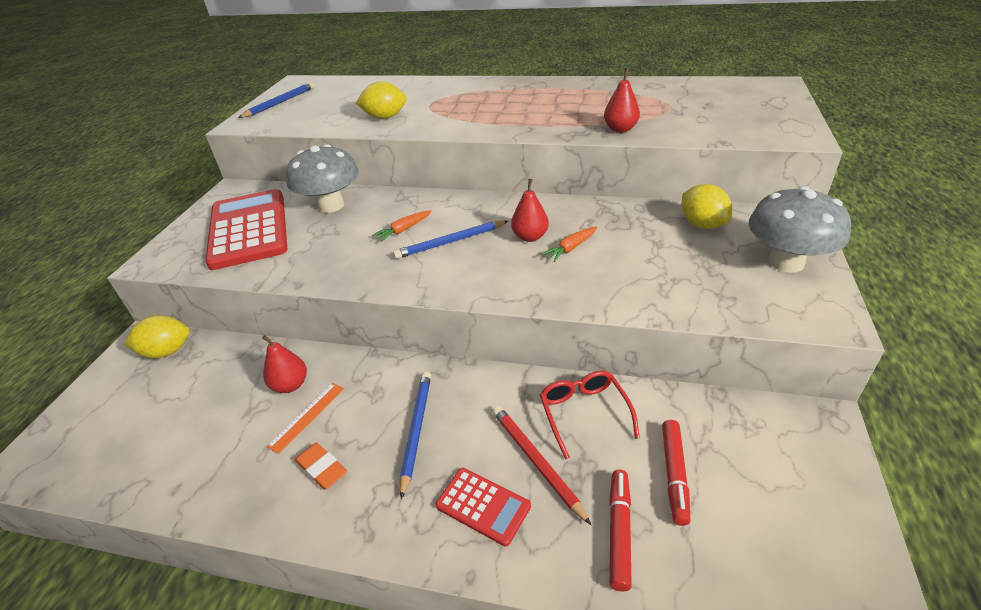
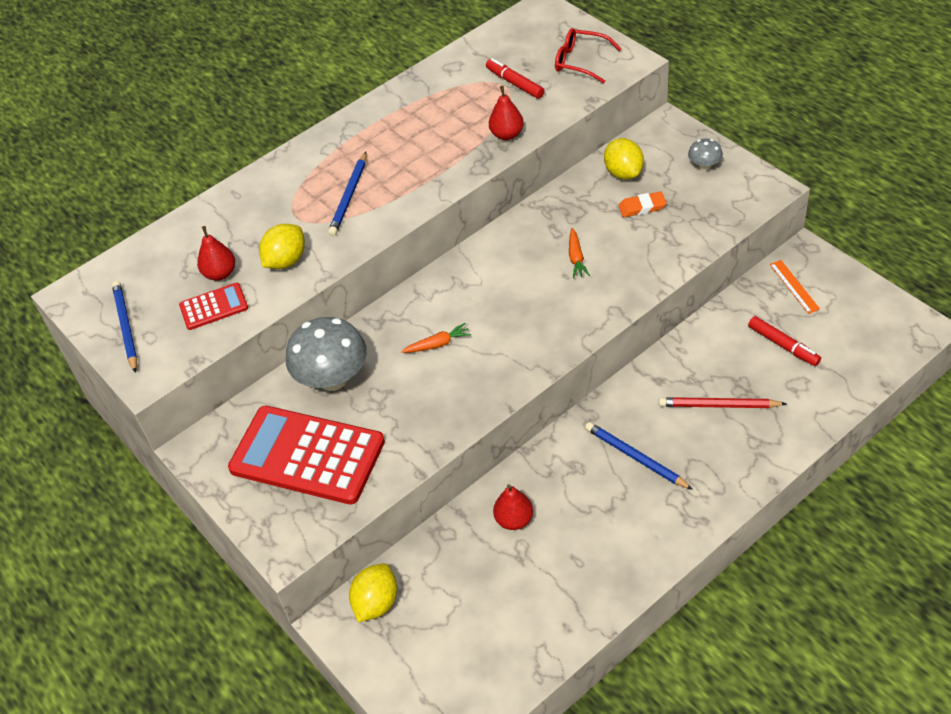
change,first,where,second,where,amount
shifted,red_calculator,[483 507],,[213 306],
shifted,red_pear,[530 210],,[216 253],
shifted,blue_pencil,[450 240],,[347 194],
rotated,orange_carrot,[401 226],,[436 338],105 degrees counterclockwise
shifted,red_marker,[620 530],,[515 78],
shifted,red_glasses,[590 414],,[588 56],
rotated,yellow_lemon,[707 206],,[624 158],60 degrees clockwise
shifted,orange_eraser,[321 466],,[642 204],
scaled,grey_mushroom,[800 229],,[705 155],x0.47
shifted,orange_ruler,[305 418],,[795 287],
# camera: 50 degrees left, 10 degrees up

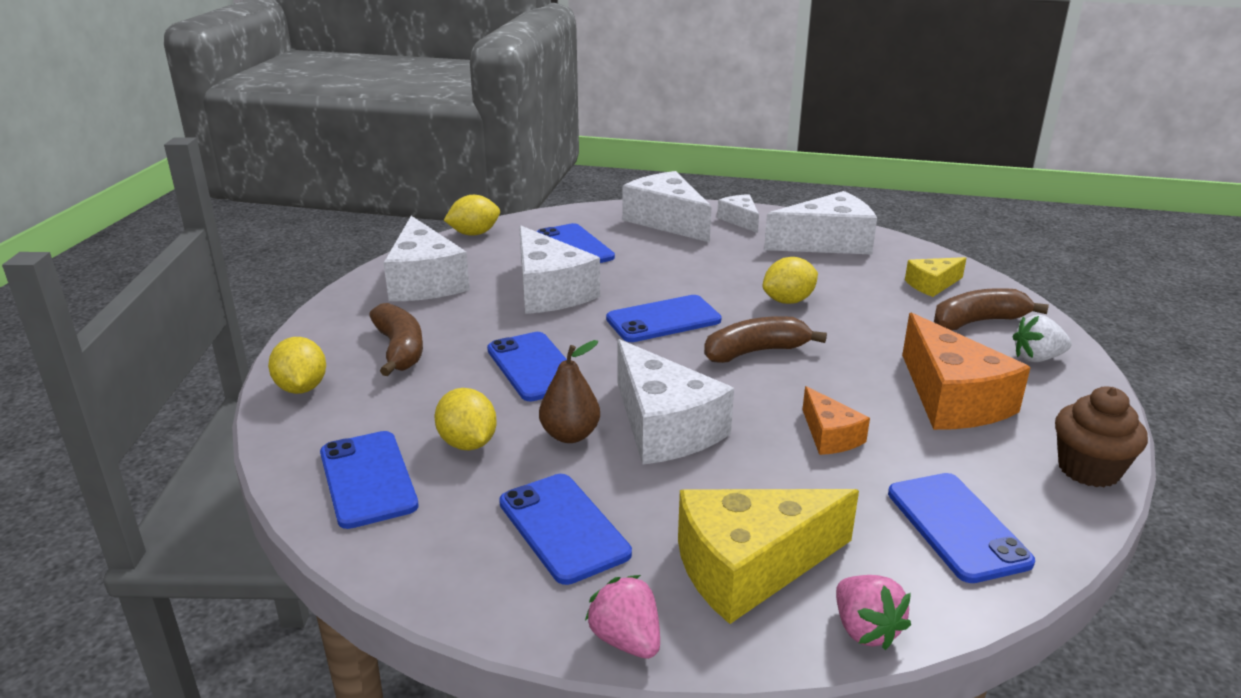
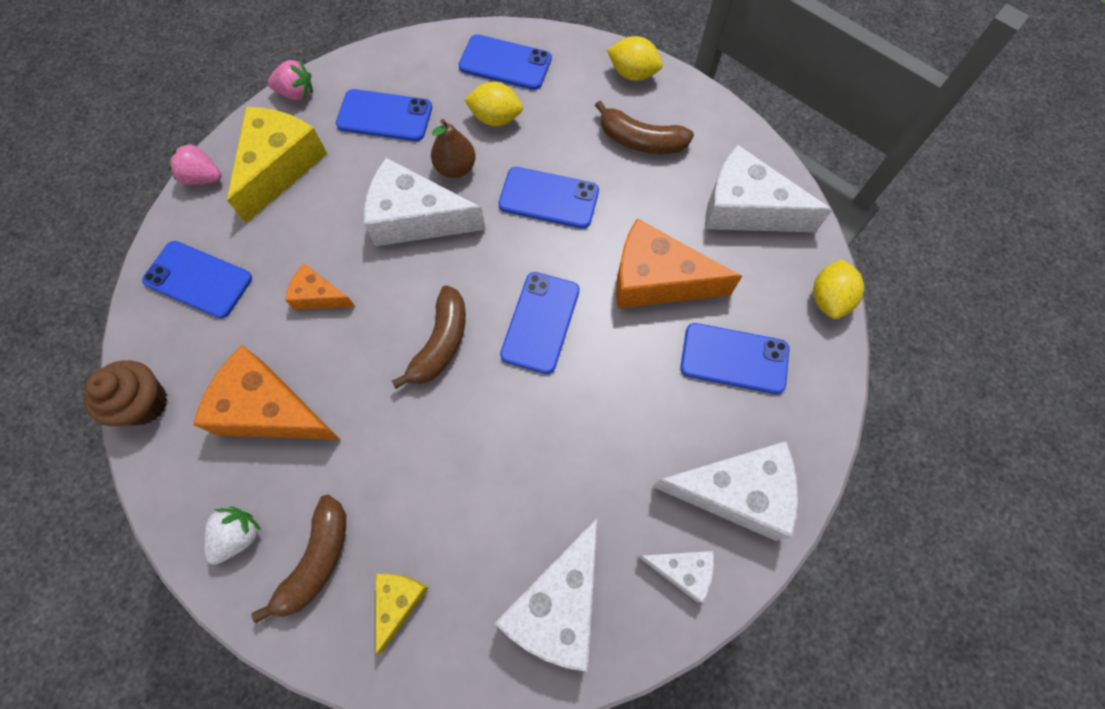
change,first,where,second,where,amount
repainted,white_cheese,[559 269],orange_cheese,[679 264],
gone,yellow_lemon,[790 280],,,
# camera: 130 degrees right, 40 degrees up

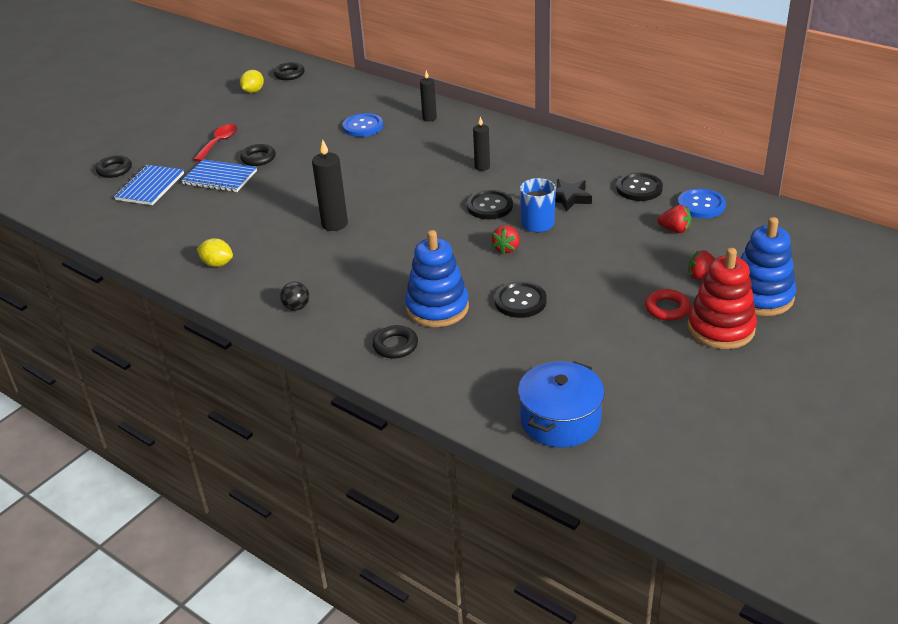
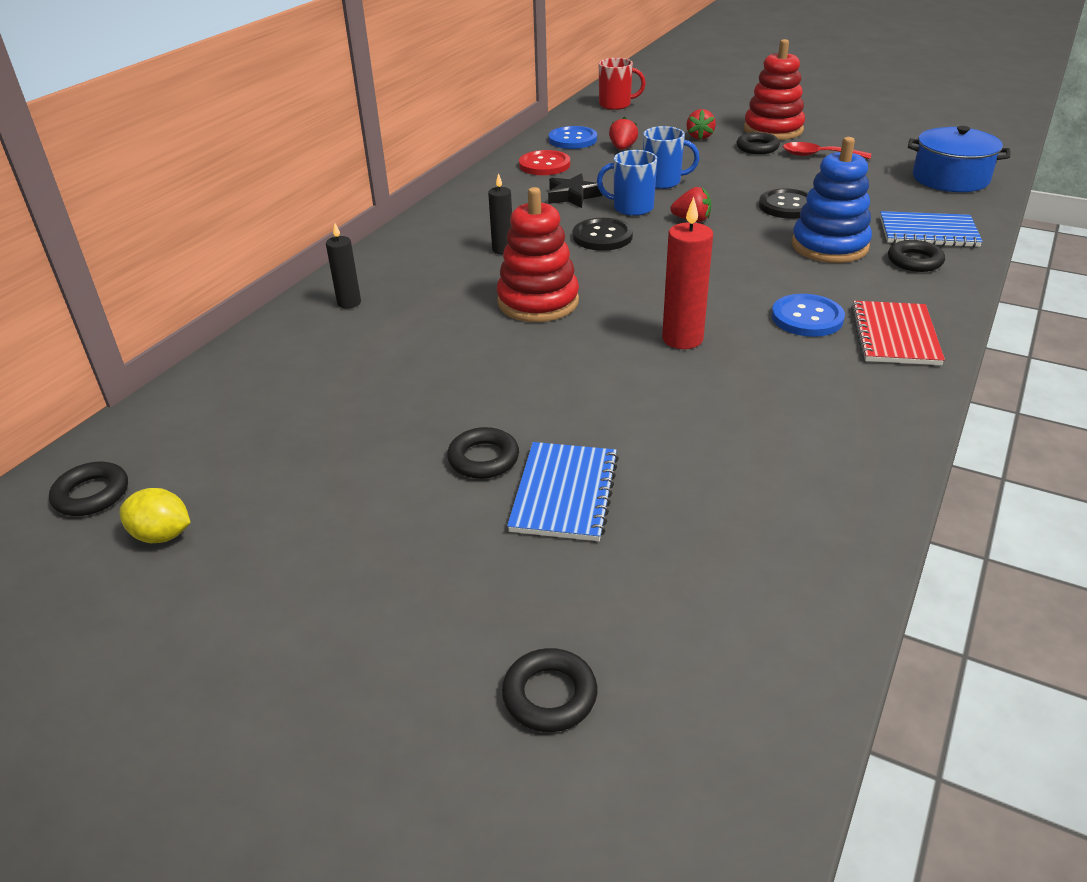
change,first,where,second,where,amount
new,,,red_stacking_toy,[538 254],
repainted,black_button,[640 186],red_button,[544 162],
new,,,red_mug,[622 84],
new,,,blue_mug,[671 157],
repainted,black_candle,[330 185],red_candle,[687 273],
repainted,red_ring,[668 305],black_ring,[758 143],
shifted,blue_button,[362 125],,[808 315],
shifted,red_spoon,[215 143],,[827 150],
swapped,black_ball,[294 296],red_notebook,[898 333],
shifted,blue_notebook,[149 185],,[931 229],
gone,yellow_lemon,[215 252],,,
gone,blue_stacking_toy,[768 266],,,
# camera: 100 degrees left, 0 degrees up

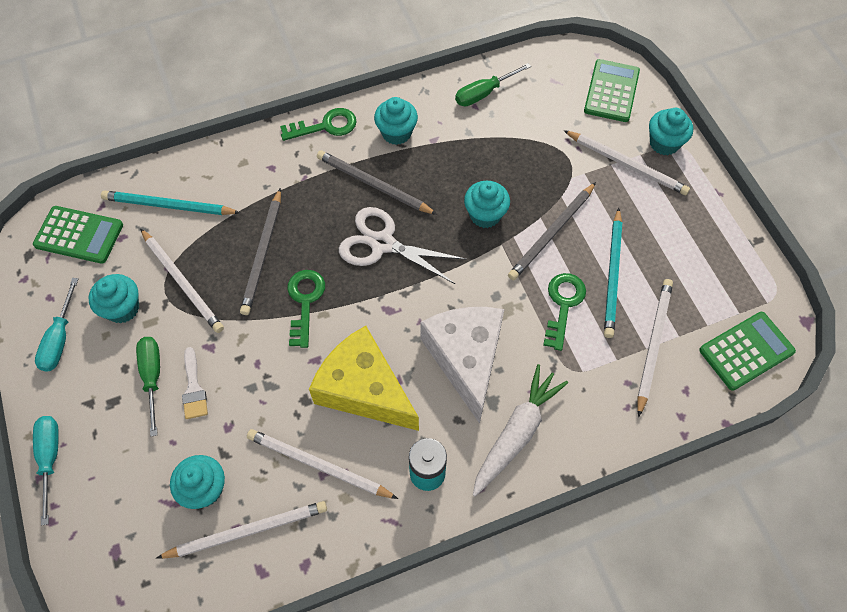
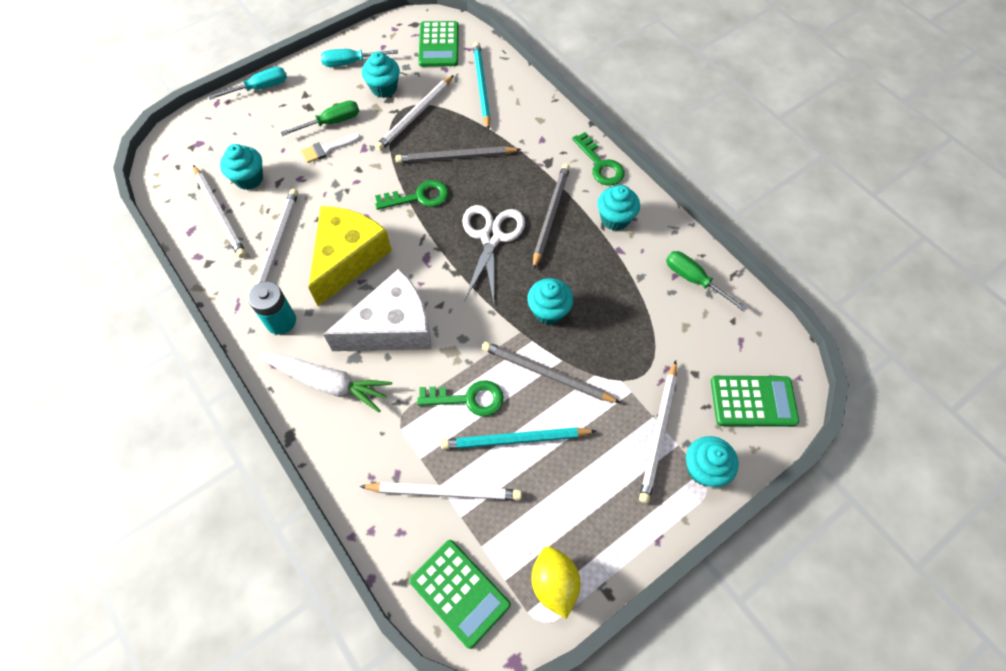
change,first,where,second,where,amount
new,,,yellow_lemon,[555 583],
# camera: 75 degrees right, 0 degrees up

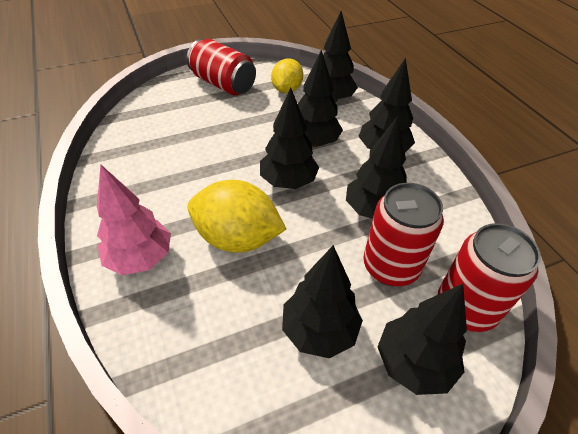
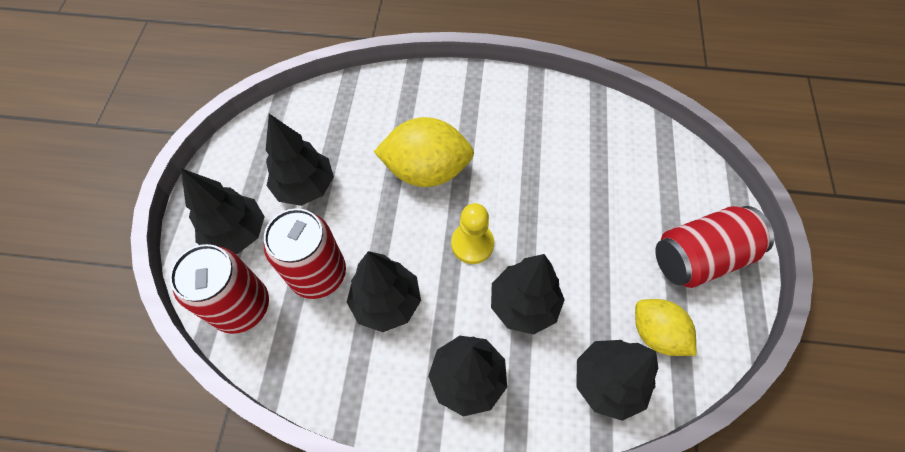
change,first,where,second,where,amount
rotated,yellow_lemon,[236 216],,[424 152],45 degrees clockwise
swapped,black_tree,[289 138],yellow_pawn,[472 233],
gone,pink_tree,[134 219],,,
# camera: 120 degrees right, 15 degrees up

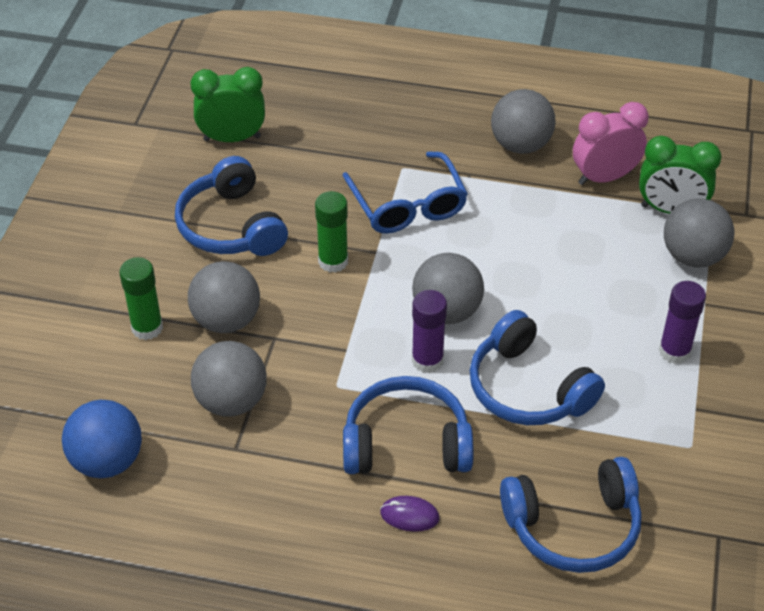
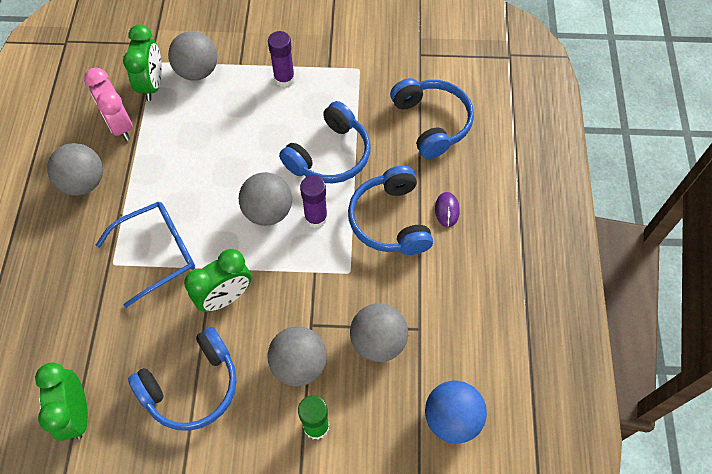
change,first,where,second,where,amount
swapped,green_glue_stick,[331 232],green_clock,[218 280],
# camera: 100 degrees left, 15 degrees up

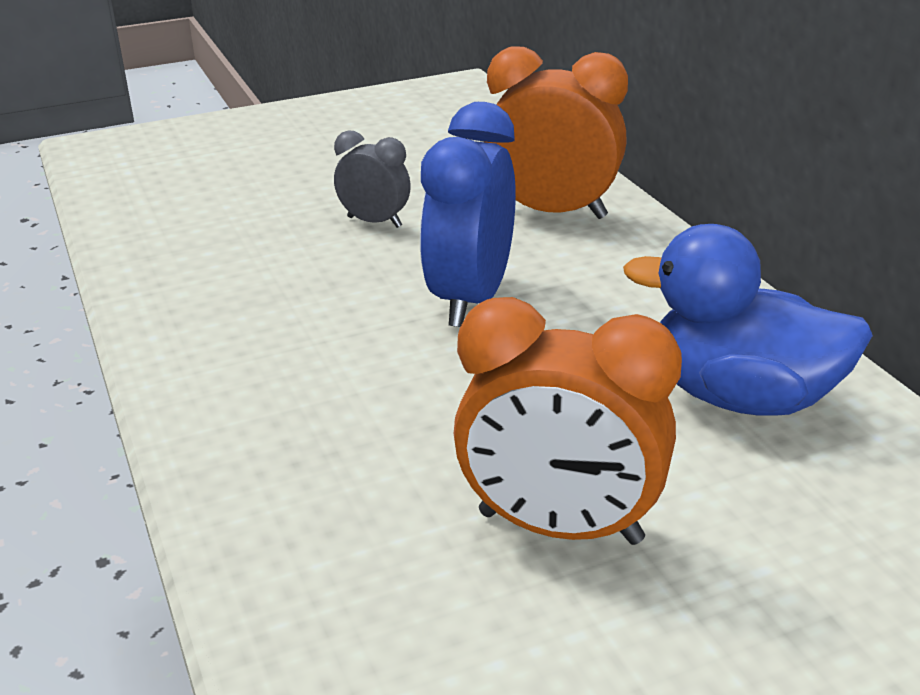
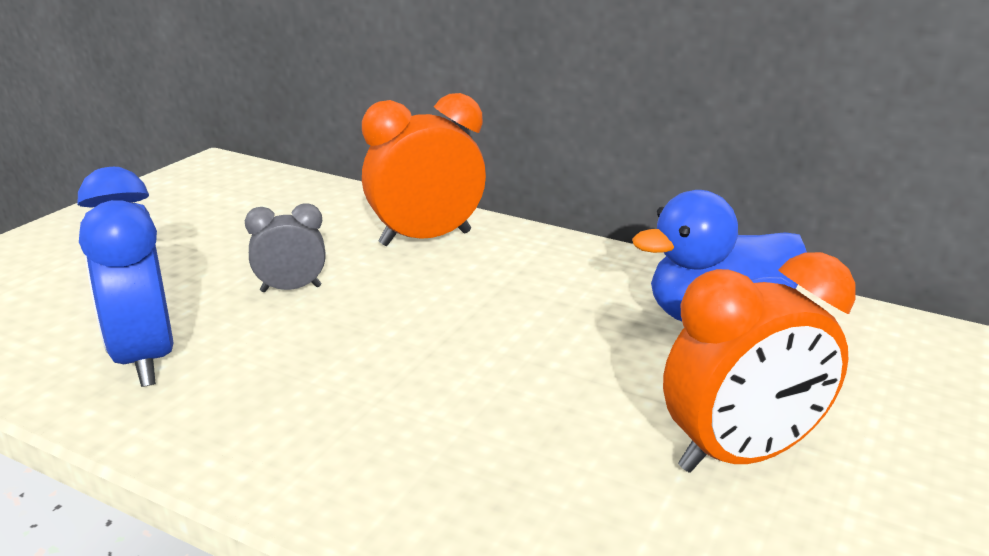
change,first,where,second,where,amount
shifted,blue_clock,[468 214],,[125 277],
# camera: 40 degrees left, 5 degrees down

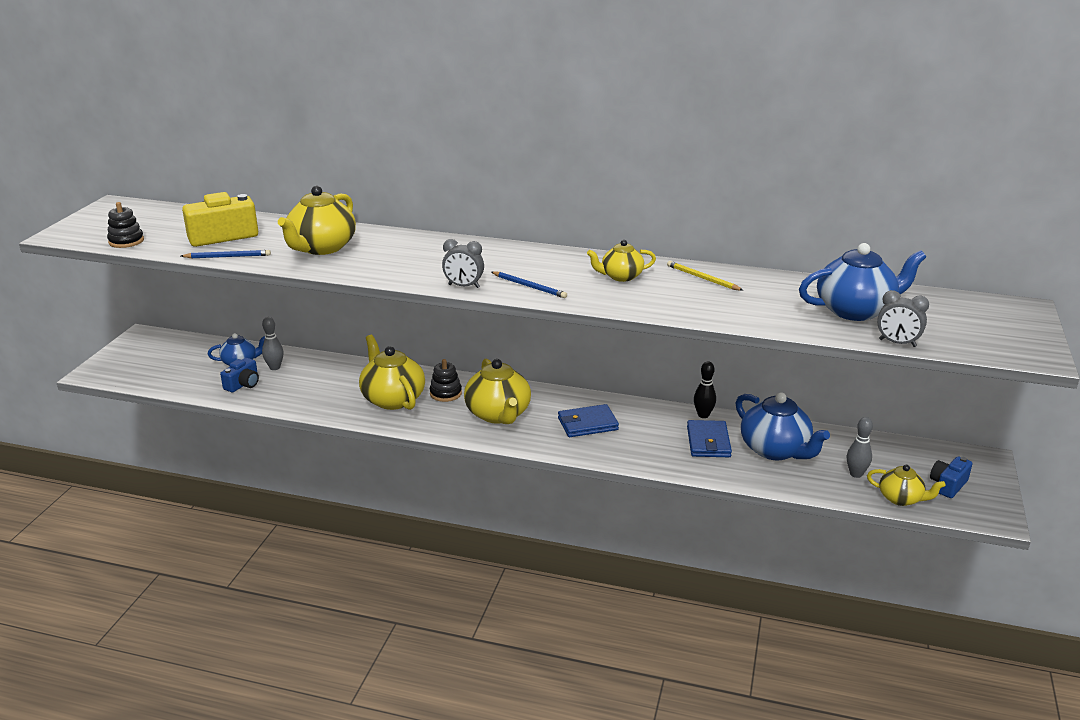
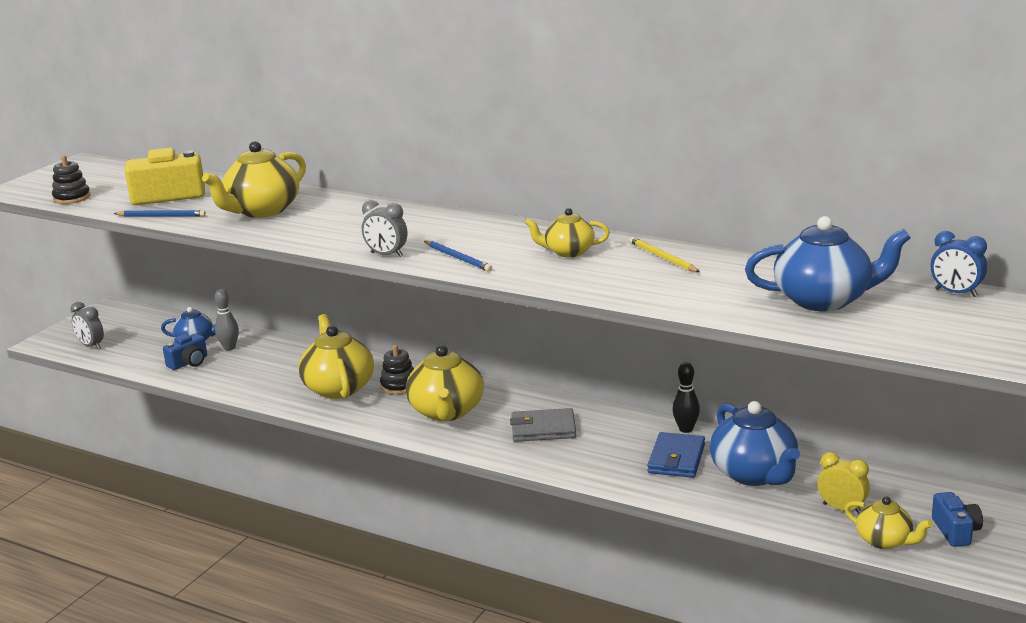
change,first,where,second,where,amount
shifted,grey_clock,[903 318],,[87 325],
repainted,blue_wallet,[588 420],grey_wallet,[543 425],
swapped,grey_bowling_pin,[860 447],yellow_clock,[843 483],
new,,,blue_clock,[959 264],
rotated,blue_camera,[951 477],,[957 519],120 degrees clockwise
# camera: 15 degrees right, 5 degrees down

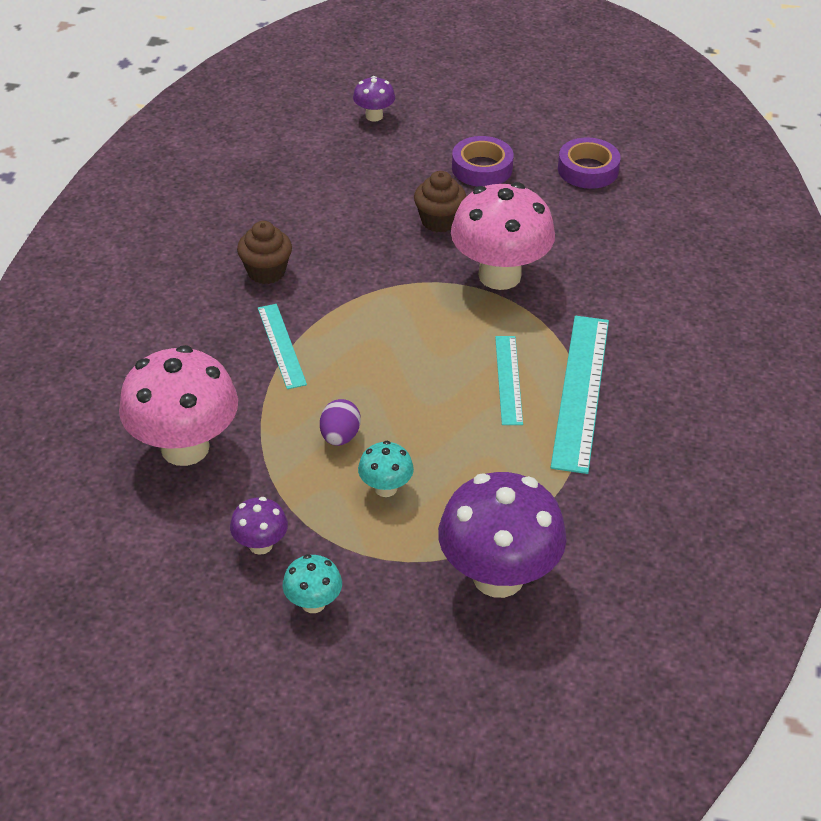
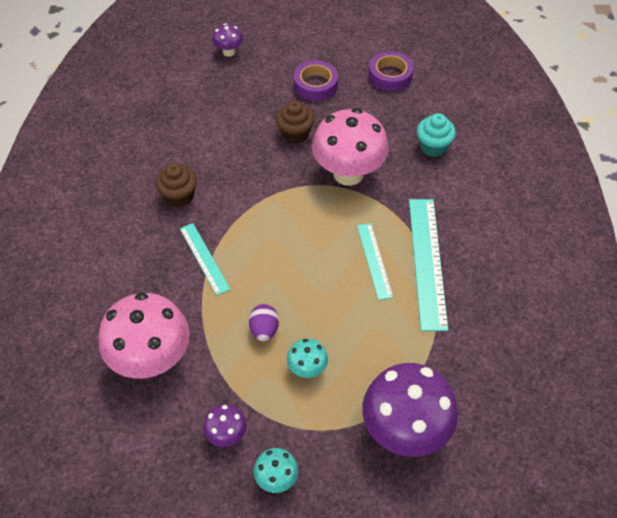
change,first,where,second,where,amount
new,,,turquoise_cupcake,[436 135],
# camera: 10 degrees left, 10 degrees up

